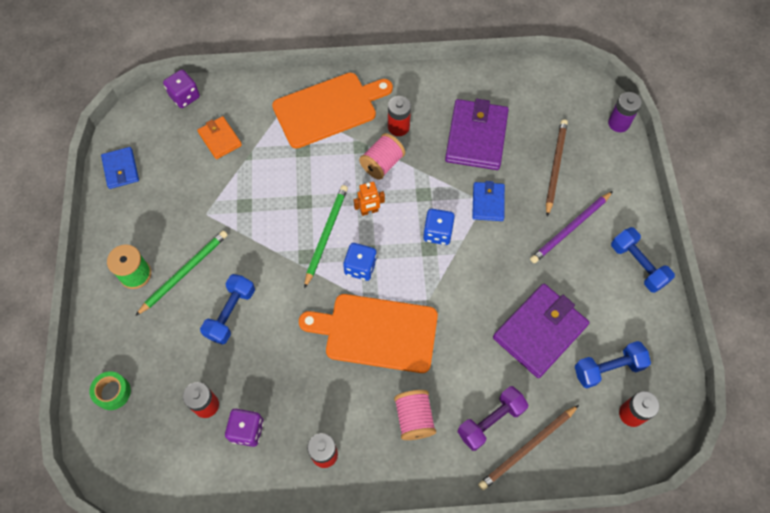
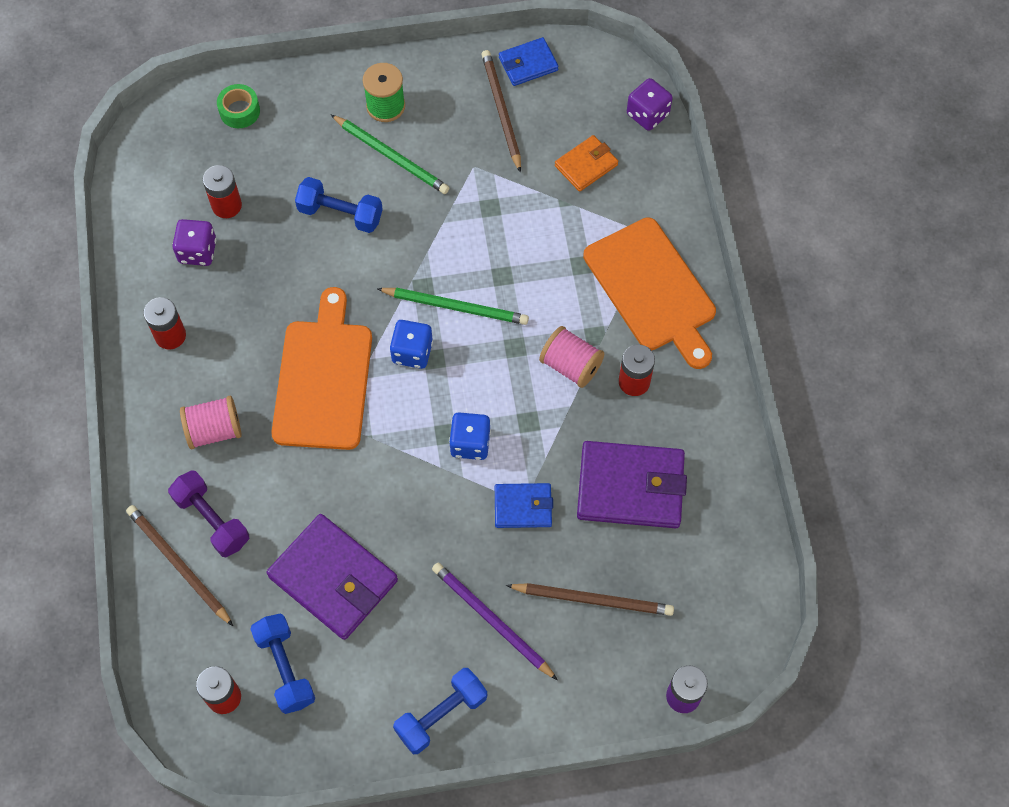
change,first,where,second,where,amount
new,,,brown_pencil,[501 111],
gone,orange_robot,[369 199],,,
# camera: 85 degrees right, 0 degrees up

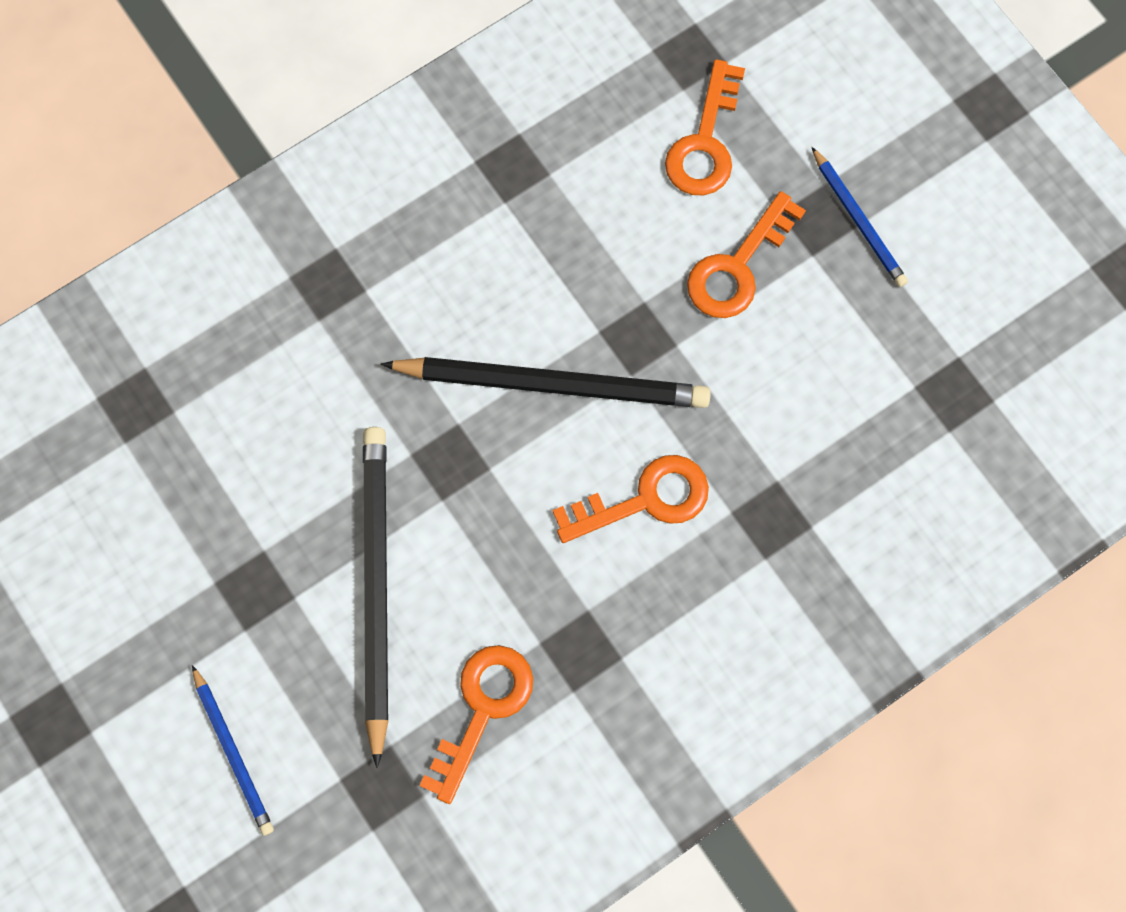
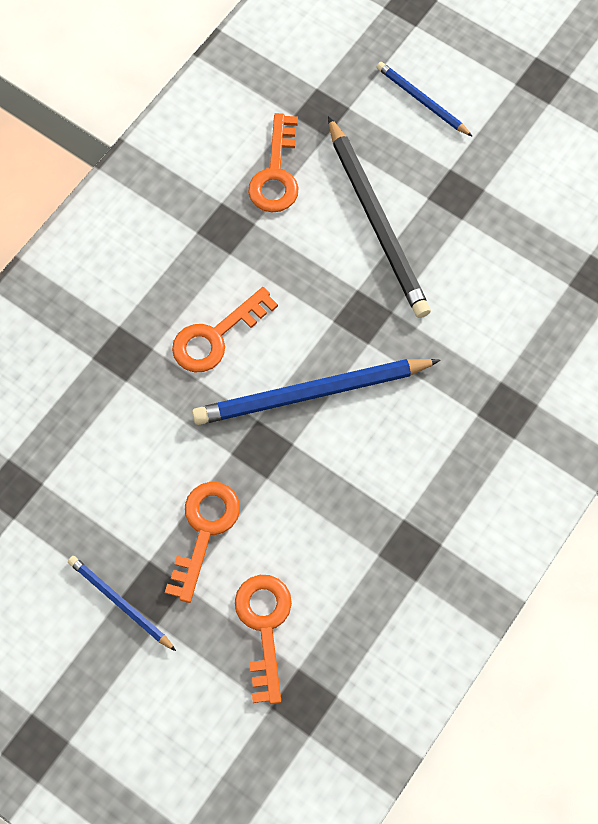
change,first,where,second,where,amount
repainted,black_pencil,[546 382],blue_pencil,[316 392],
# camera: 160 degrees right, 5 degrees down

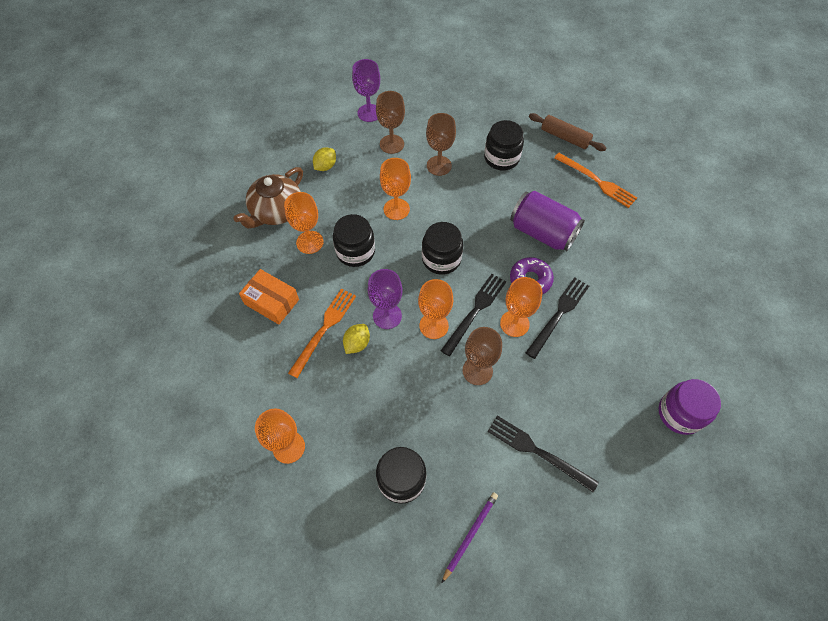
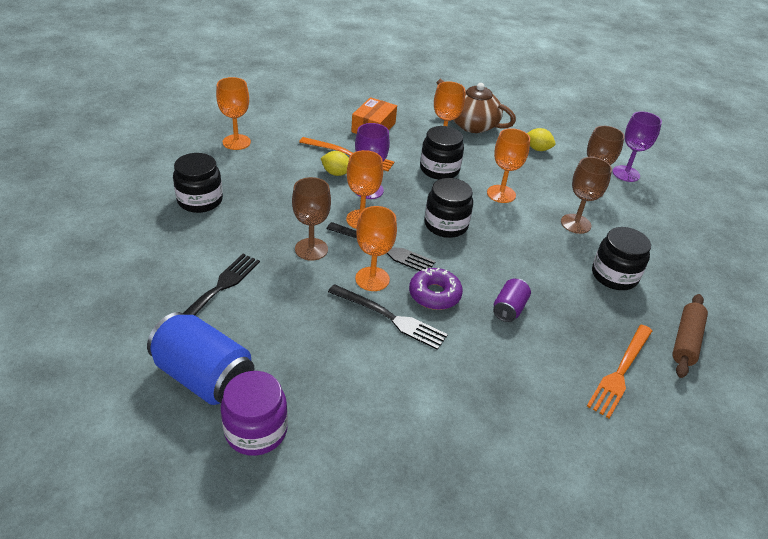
change,first,where,second,where,amount
new,,,blue_can,[200 358],
scaled,purple_can,[547 221],,[512 300],x0.52
gone,purple_pencil,[470 537],,,
# camera: 80 degrees right, 20 degrees down

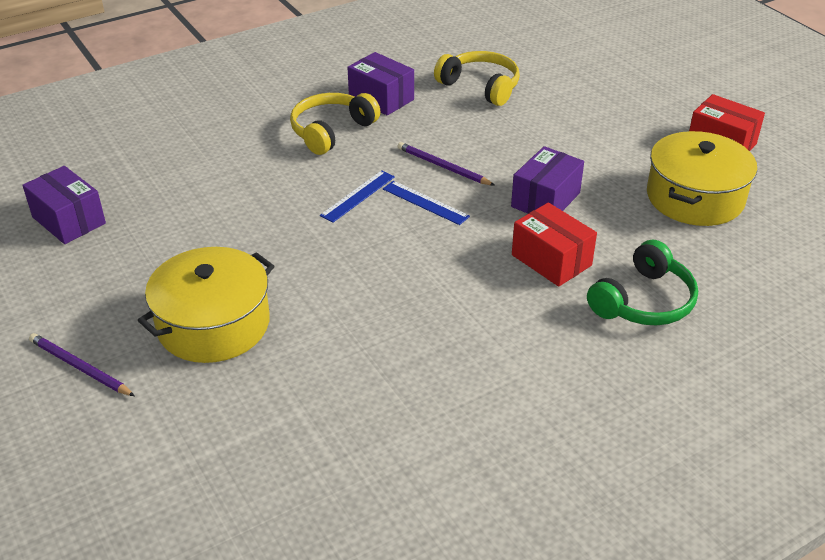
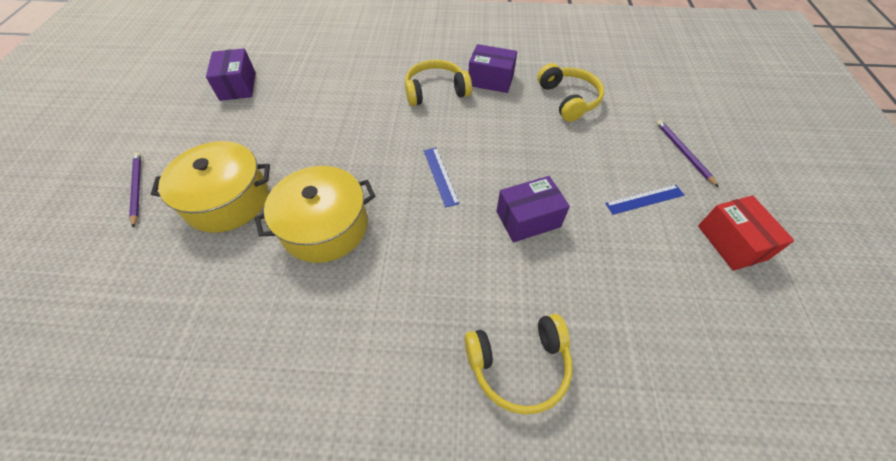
change,first,where,second,where,amount
shifted,yellow_pot,[702 178],,[315 214],
repainted,green_headphones,[642 283],yellow_headphones,[518 364],
rotated,purple_box,[381 83],,[492 68],60 degrees counterclockwise
shifted,blue_ruler,[357 196],,[644 199],
shifted,purple_pencil,[446 164],,[687 153],
gone,red_box,[554 245],,,
# camera: 35 degrees right, 15 degrees up

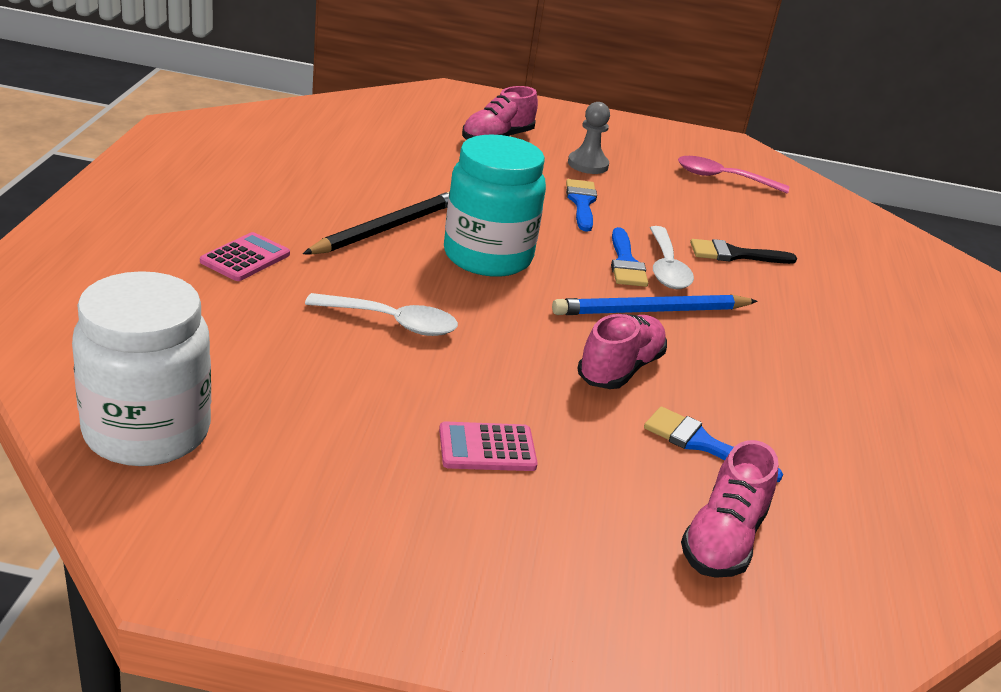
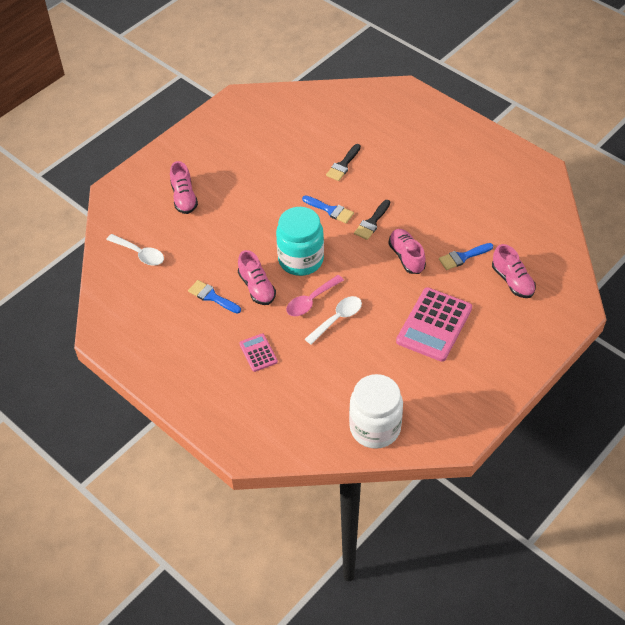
change,first,where,second,where,amount
shifted,white_spoon,[672 257],,[135 250],
shifted,blue_brush,[581 205],,[214 296],
swapped,black_pencil,[376 223],pink_shoe,[257 277],
shifted,pink_spoon,[733 175],,[315 295],
swapped,blue_pencil,[655 304],black_brush,[372 220],
scaled,pink_calculator,[488 446],,[434 324],x1.98
gone,grey_pawn,[589 138],,,
# camera: 50 degrees left, 20 degrees up

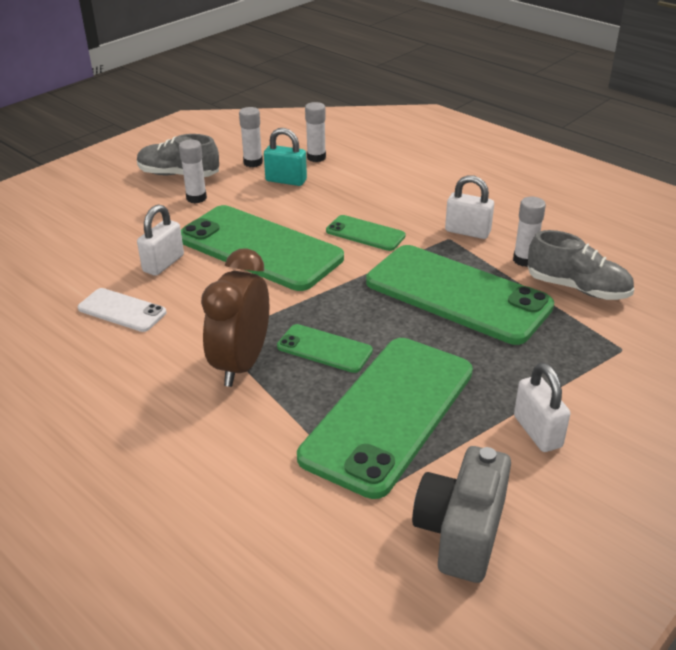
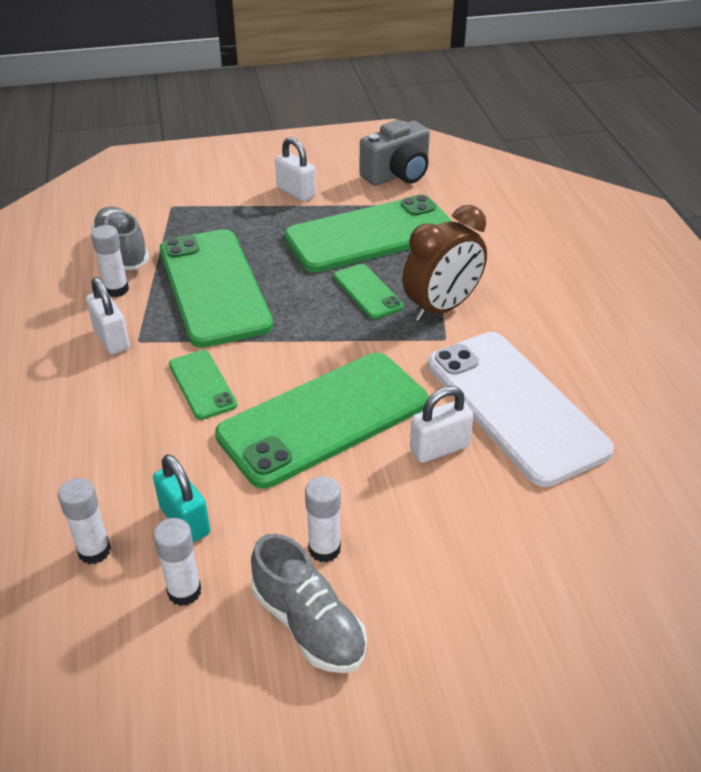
change,first,where,second,where,amount
rotated,green_phone,[262 248],,[322 421],75 degrees clockwise
rotated,white_padlock,[542 407],,[295 169],60 degrees counterclockwise
scaled,white_phone,[122 310],,[521 409],x2.12
# camera: 145 degrees left, 5 degrees up

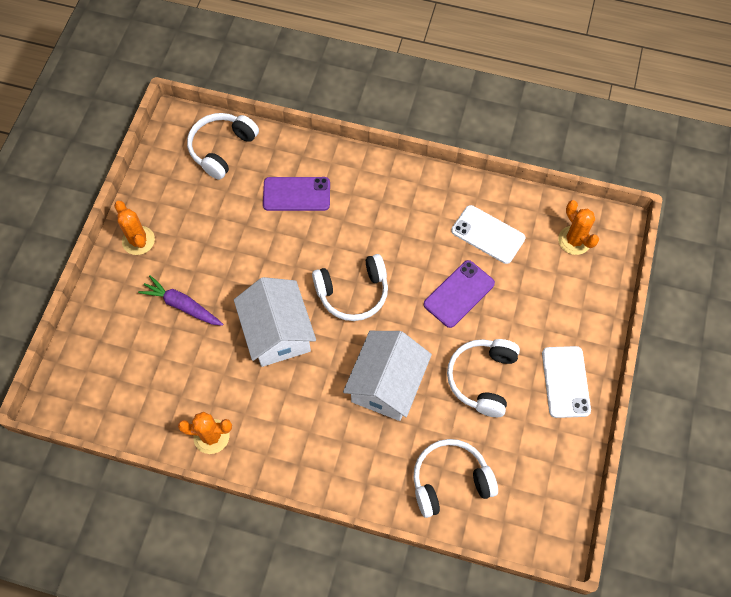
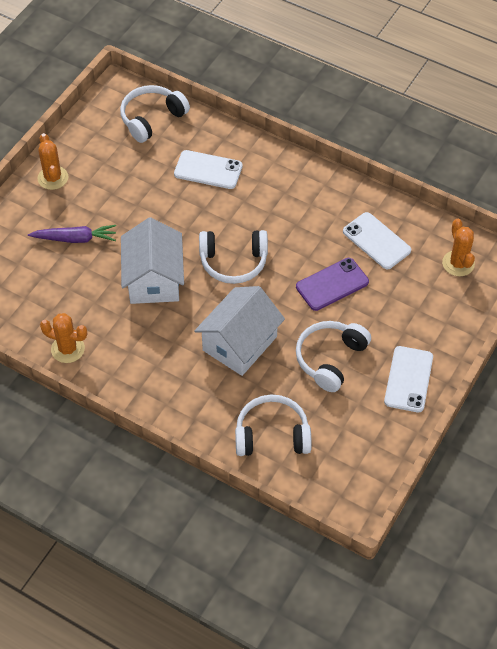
change,first,where,second,where,amount
rotated,purple_carrot,[180 300],,[72 234],135 degrees clockwise
repainted,purple_phone,[296 194],white_phone,[208 169],
# camera: 15 degrees right, 10 degrees down

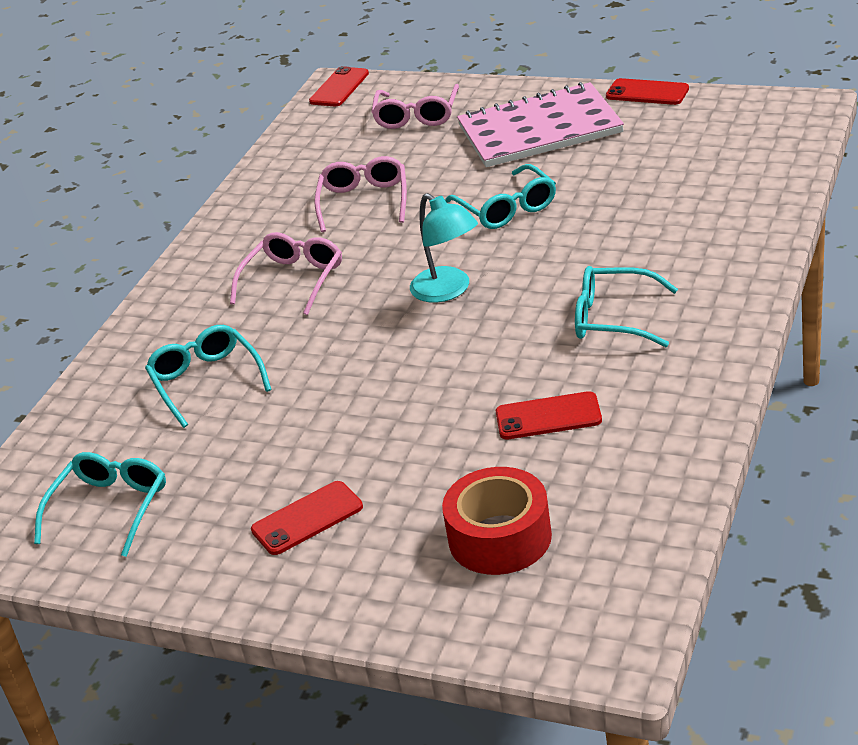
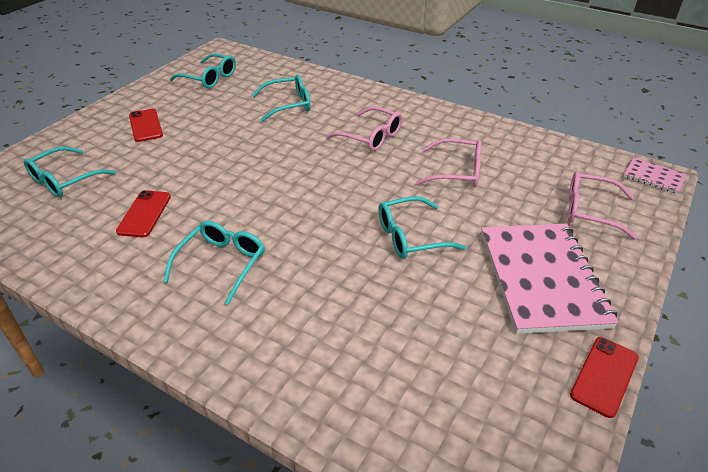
change,first,where,second,where,amount
swapped,red_tape,[497 521],turquoise_glasses,[70 171],
swapped,red_phone,[339 86],pink_notebook,[655 176],
gone,turquoise_lamp,[444 248],,,
# camera: 95 degrees right, 5 degrees up

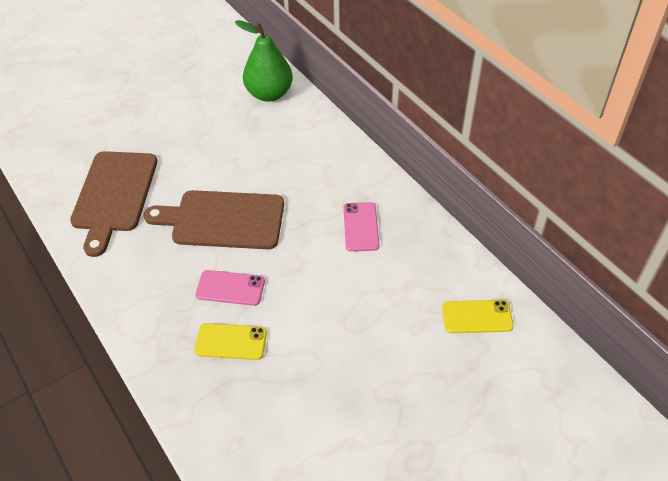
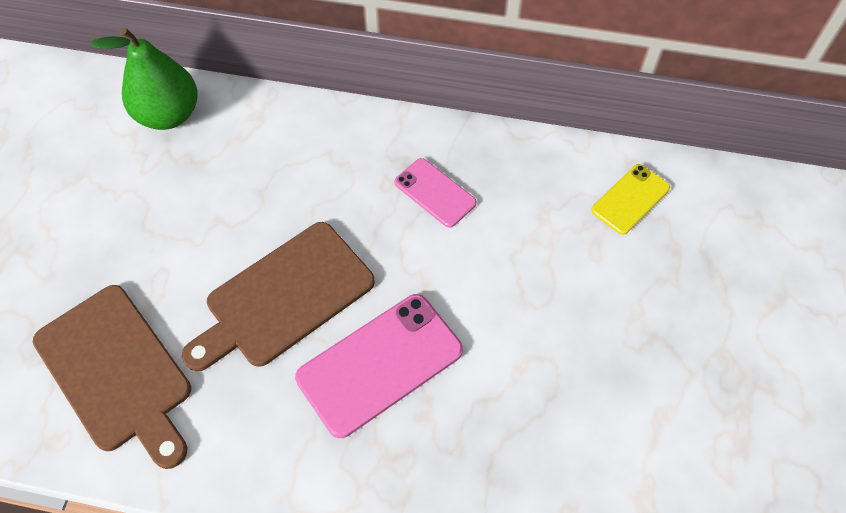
change,first,where,second,where,amount
scaled,pink_phone,[230 288],,[379 366],x1.74
gone,yellow_phone,[231 341],,,
# camera: 45 degrees left, 10 degrees up

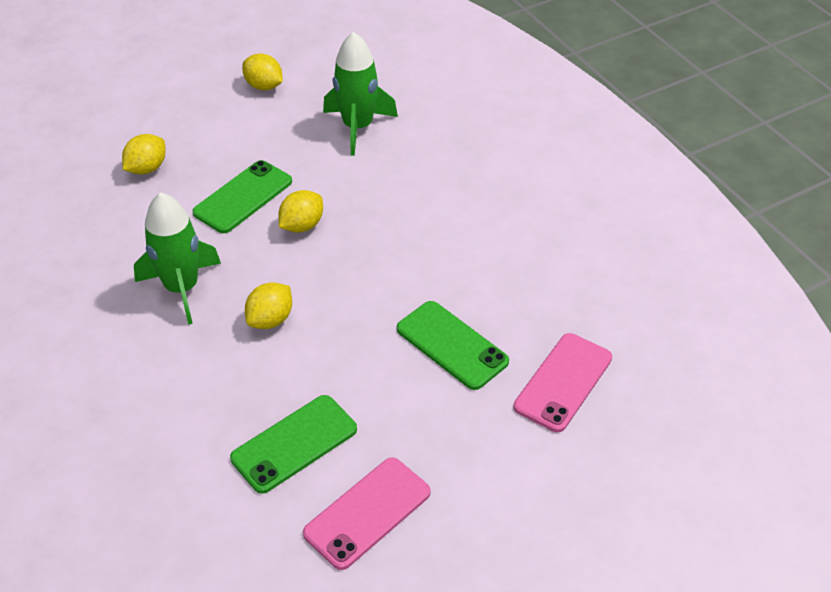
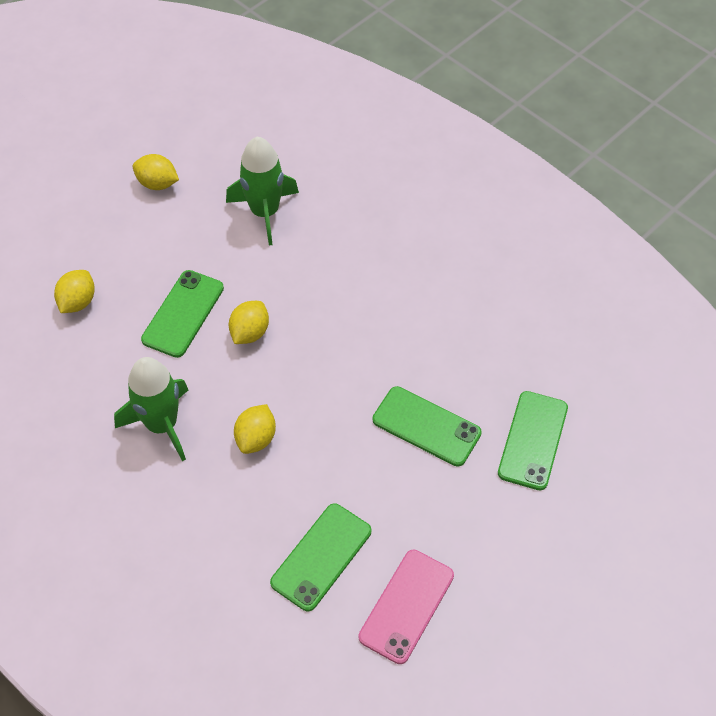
change,first,where,second,where,amount
repainted,pink_phone,[562 382],green_phone,[533 440],
# camera: 15 degrees left, 10 degrees up

